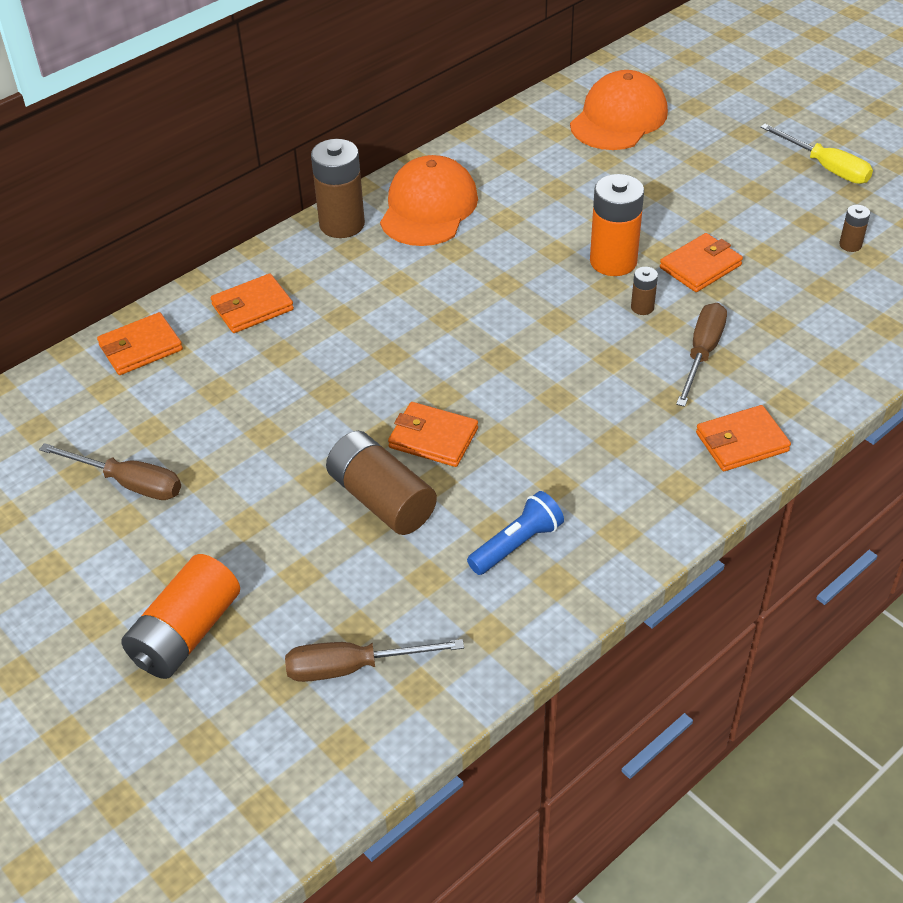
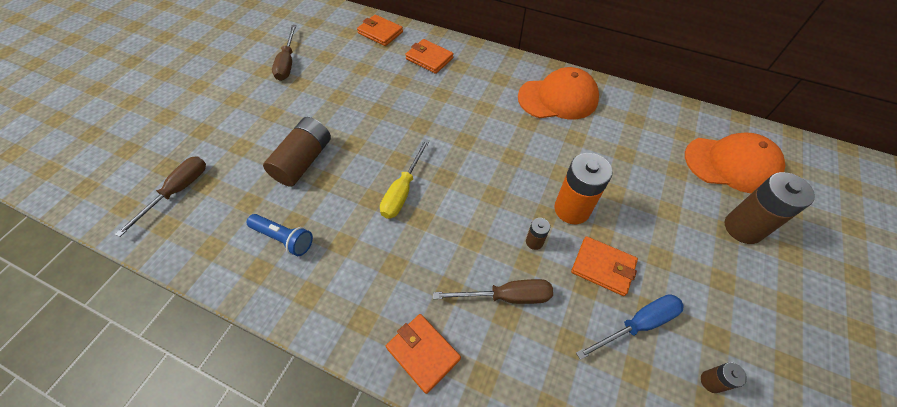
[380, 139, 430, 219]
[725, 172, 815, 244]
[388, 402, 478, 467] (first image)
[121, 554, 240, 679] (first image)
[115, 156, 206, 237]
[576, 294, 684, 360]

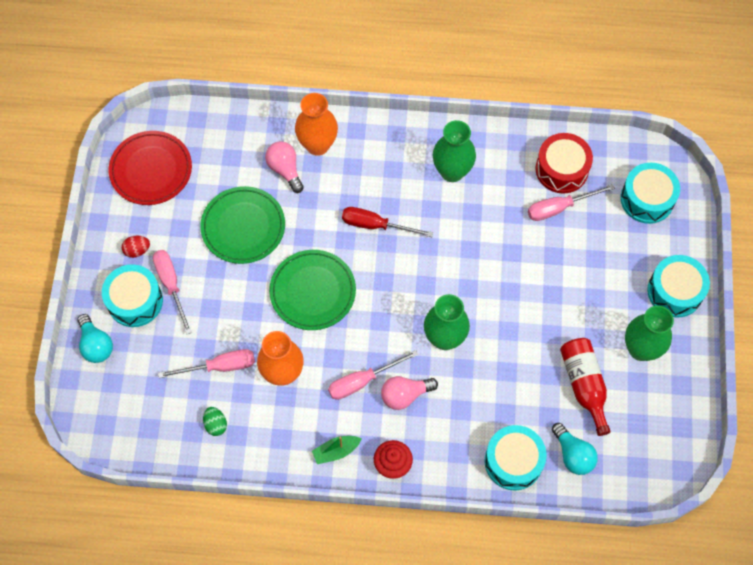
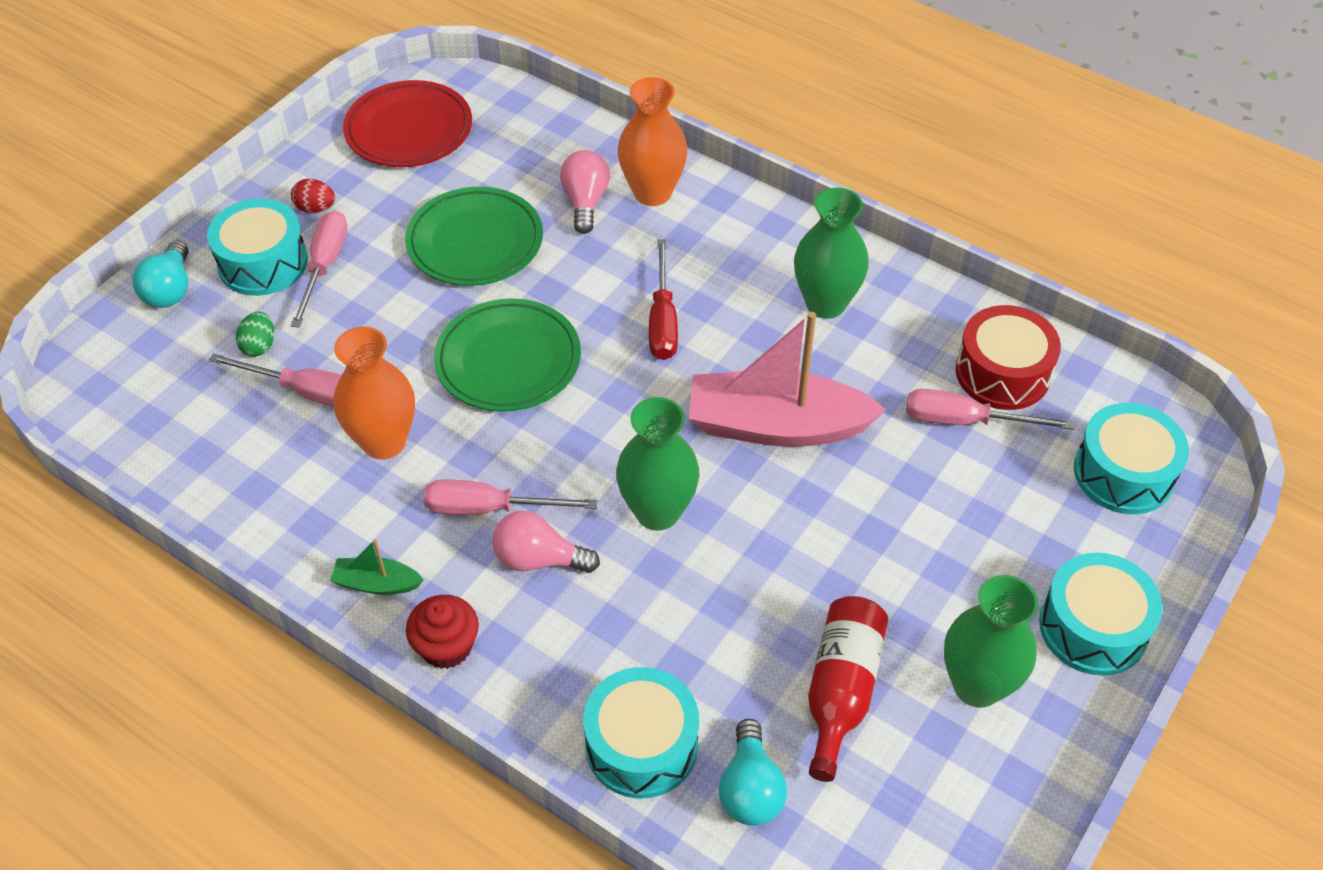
[649, 239, 678, 360]
[236, 312, 274, 357]
[689, 312, 887, 447]

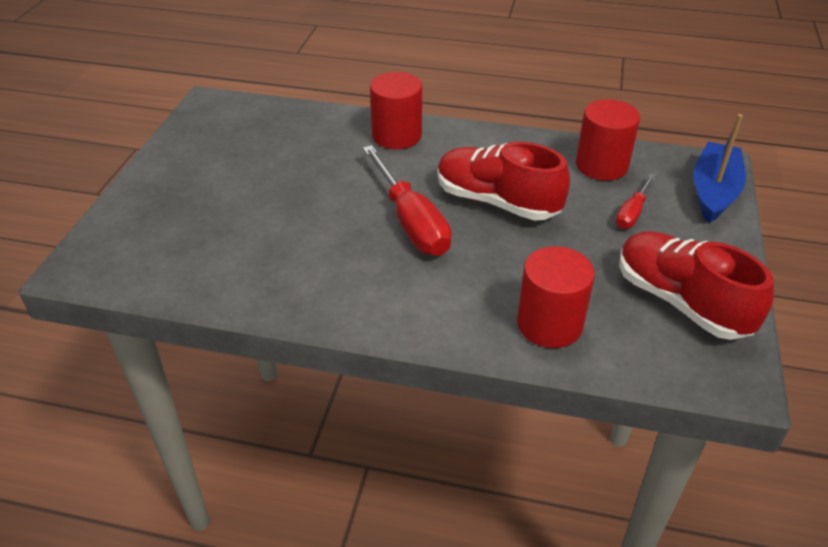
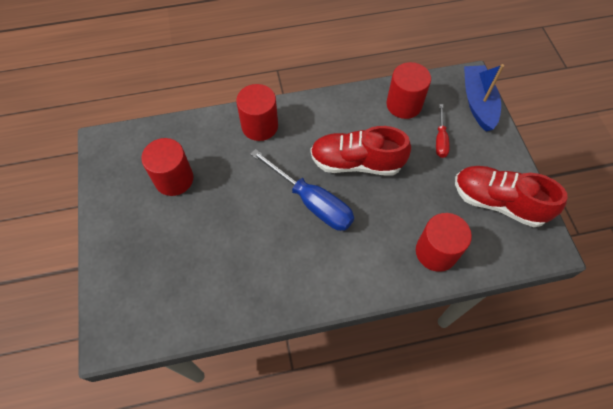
[250, 149, 354, 231]
[141, 138, 193, 196]

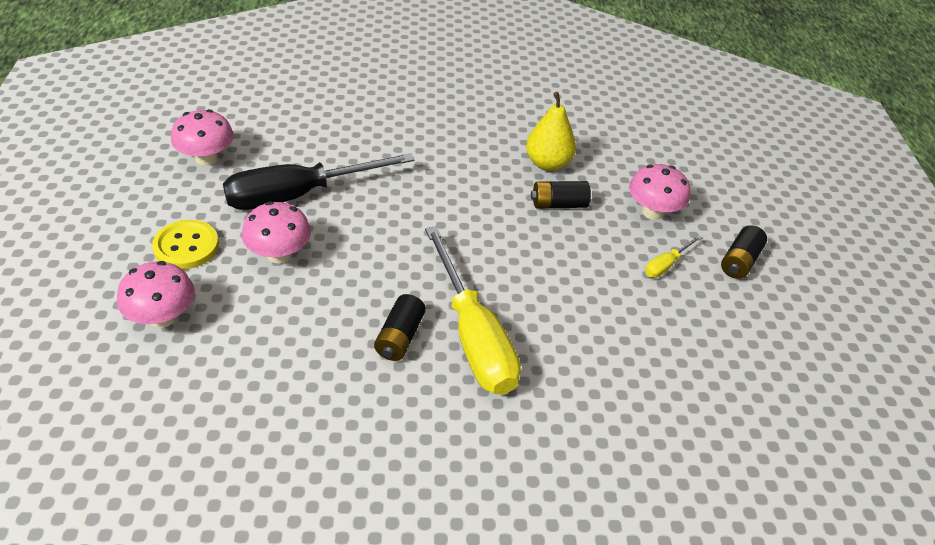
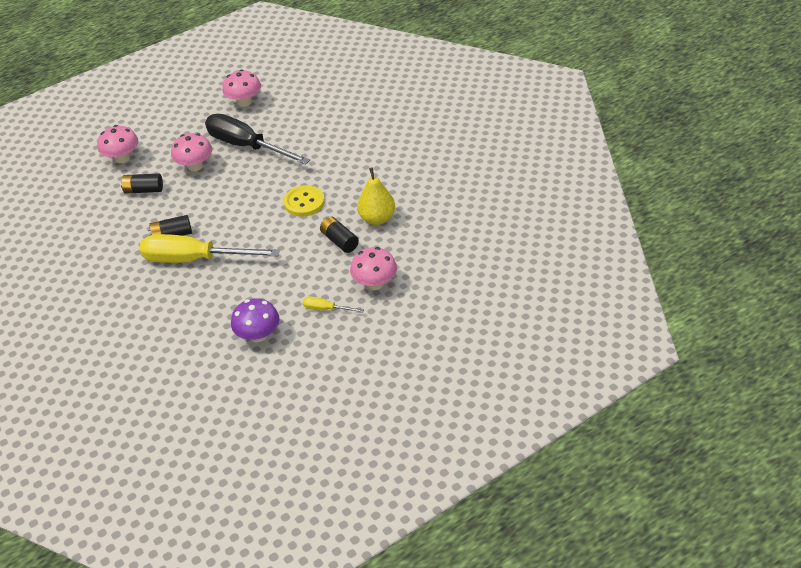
[284, 185, 325, 217]
[121, 173, 163, 194]
[139, 234, 280, 263]
[231, 298, 280, 343]

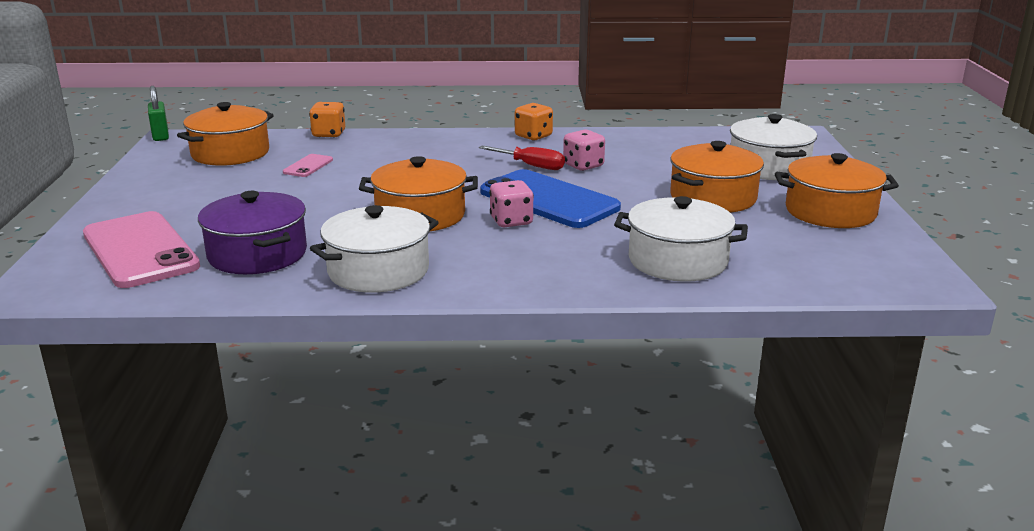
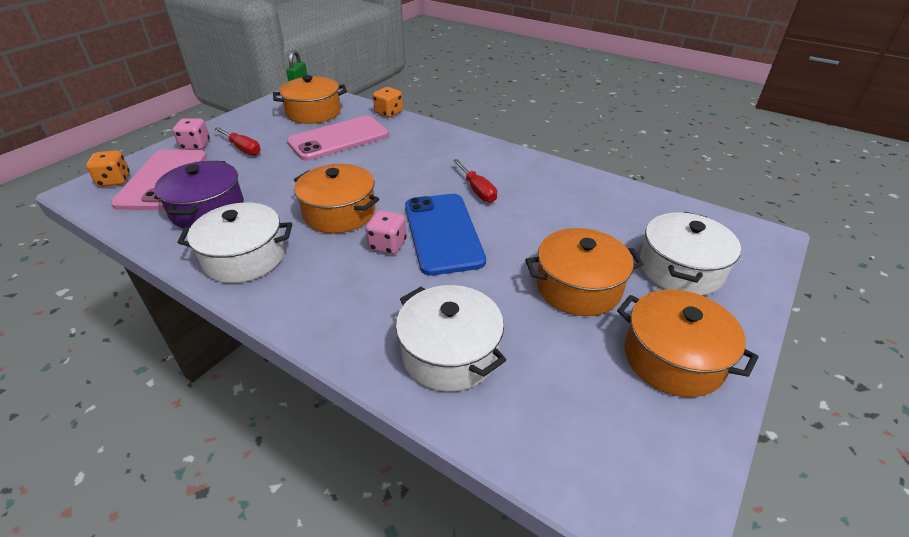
[86, 150, 130, 187]
[173, 118, 210, 150]
[287, 116, 389, 161]
[214, 127, 261, 155]

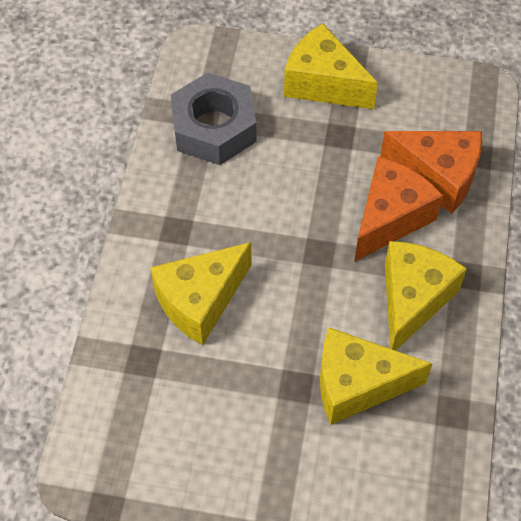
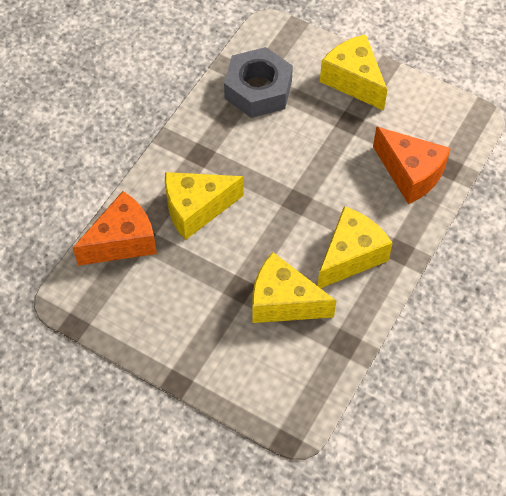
[73, 191, 157, 266]

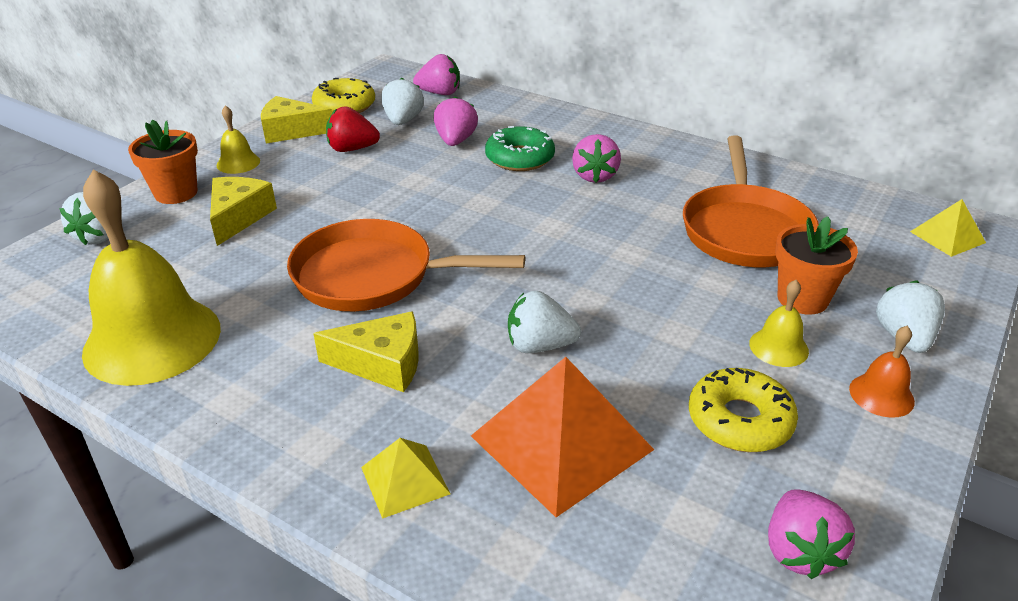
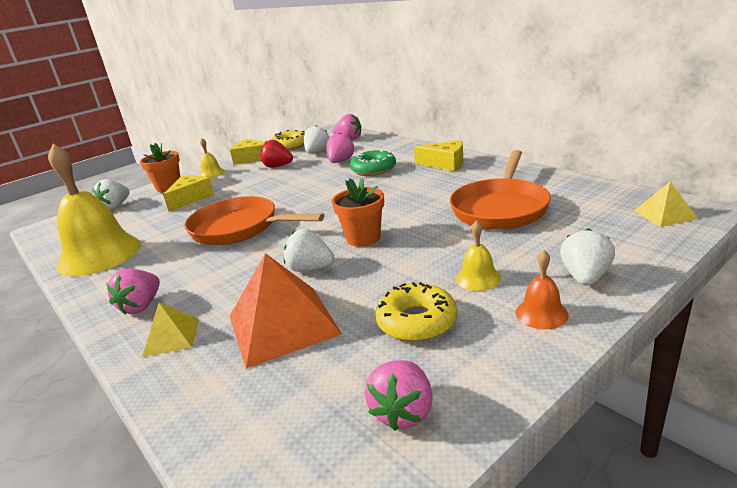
[106, 268, 160, 315]
[332, 177, 384, 247]
[414, 140, 463, 171]

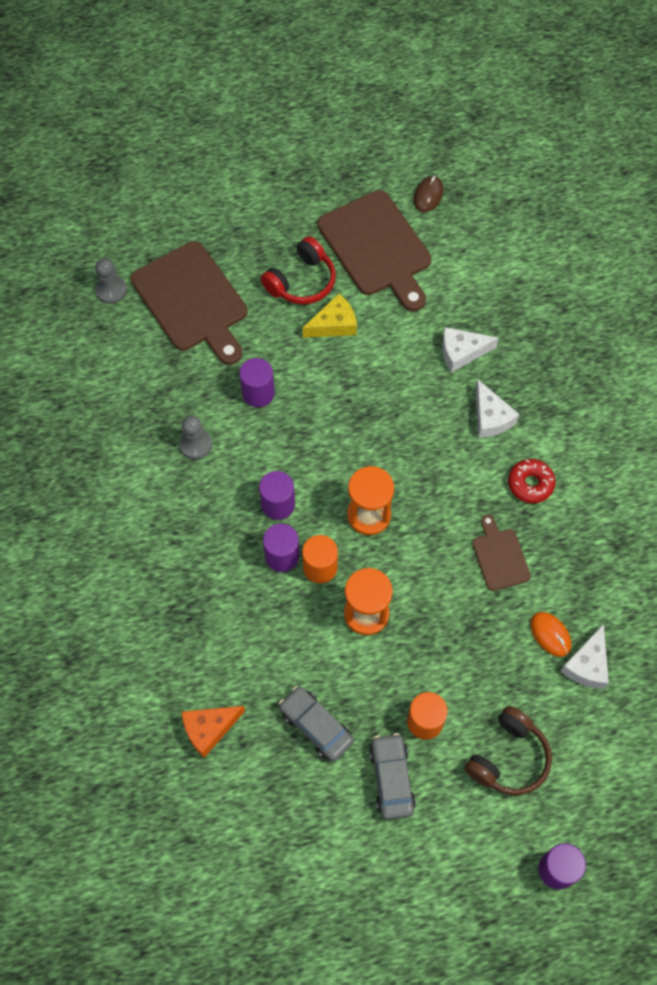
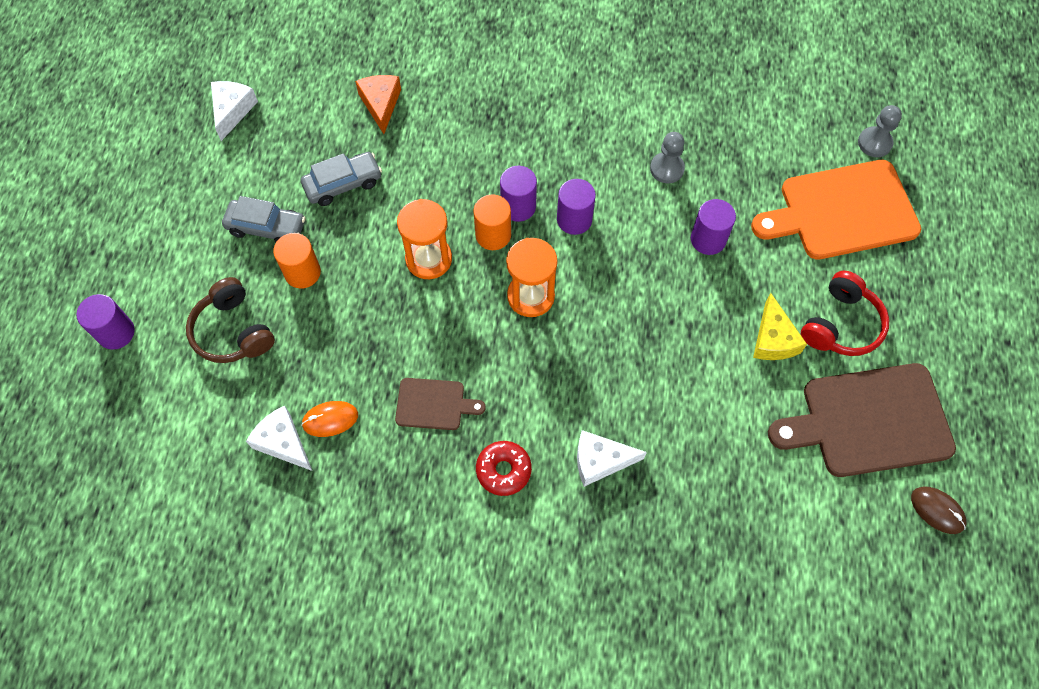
[801, 271, 889, 356]
[751, 160, 921, 260]
[211, 81, 258, 141]

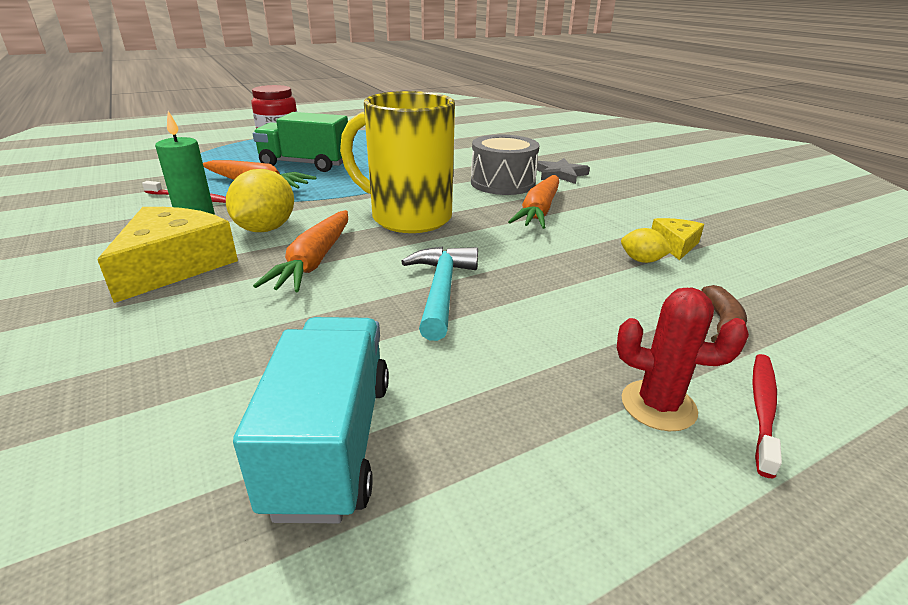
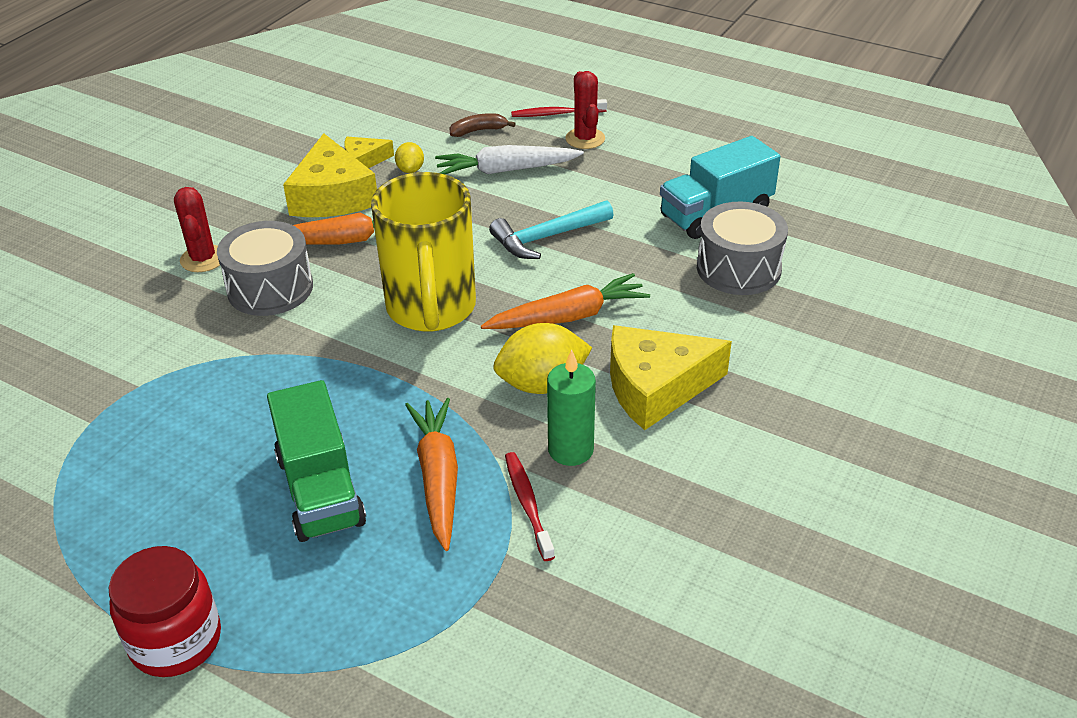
[174, 187, 220, 272]
[283, 133, 377, 217]
[435, 145, 584, 174]
[697, 202, 788, 295]

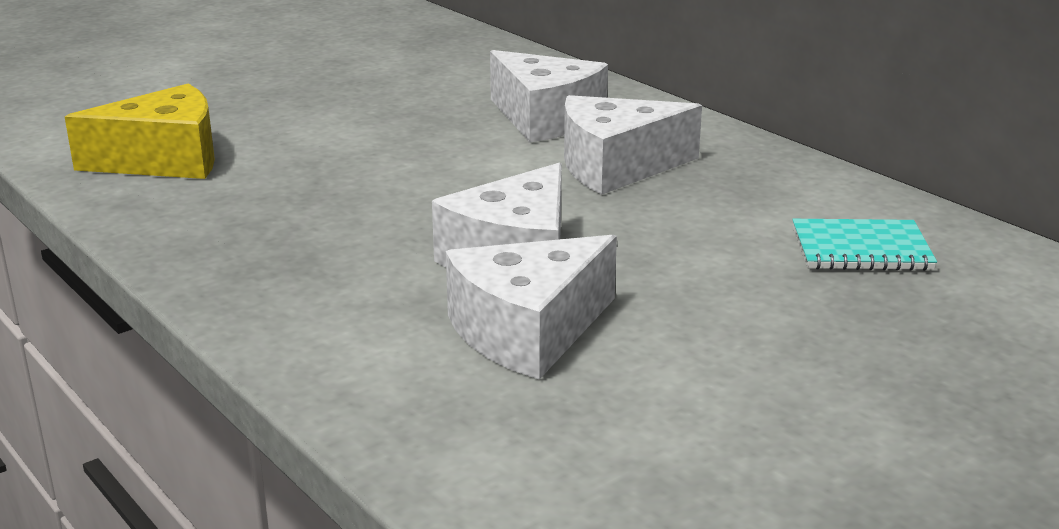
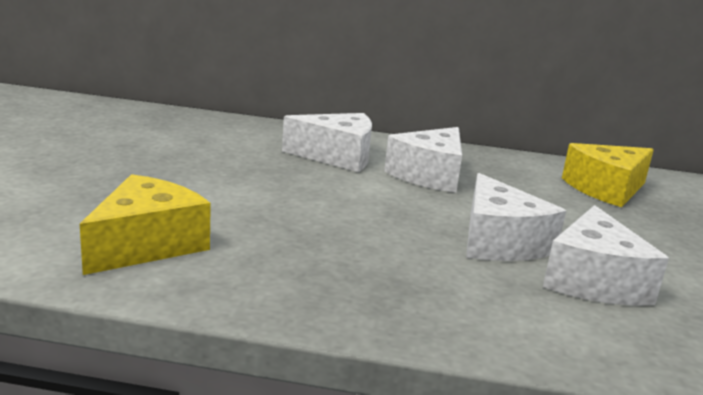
[562, 143, 654, 207]

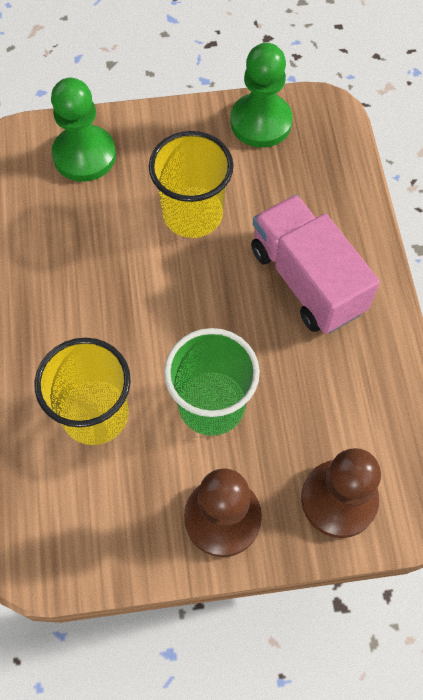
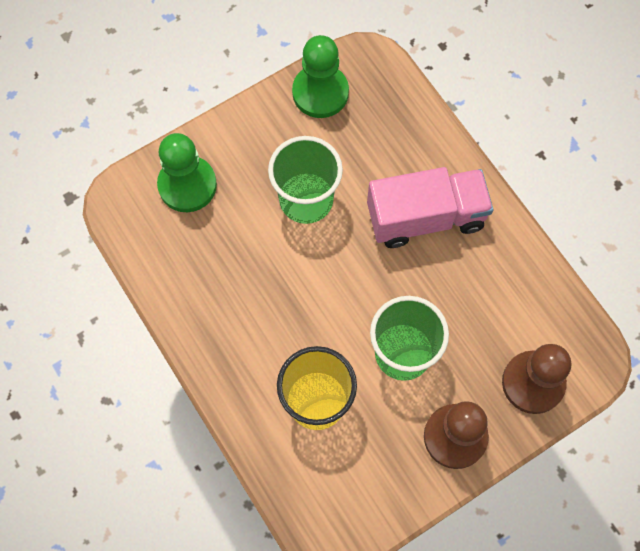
[268, 136, 343, 224]
[367, 167, 493, 248]

